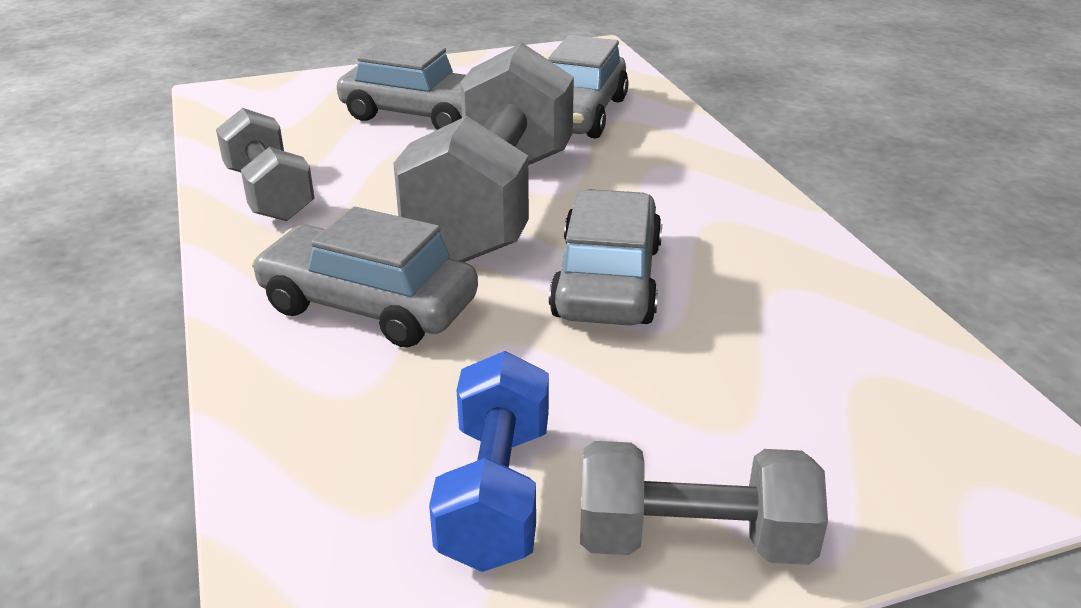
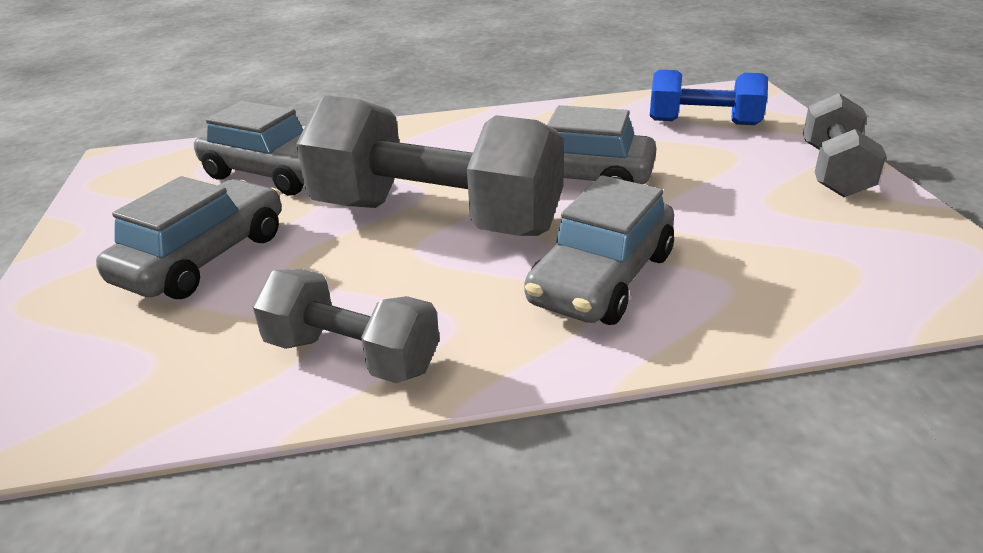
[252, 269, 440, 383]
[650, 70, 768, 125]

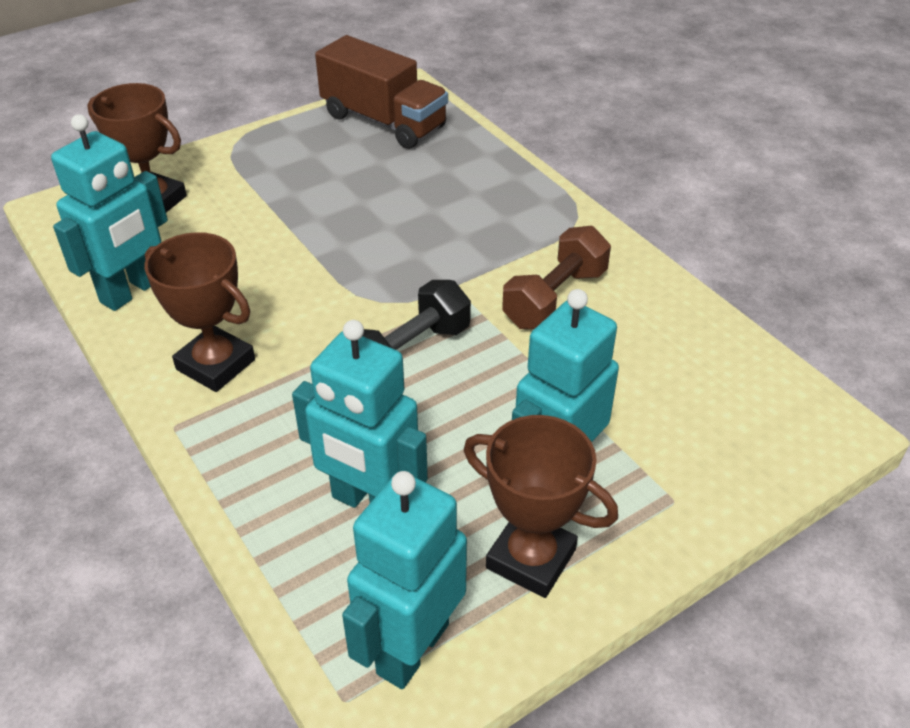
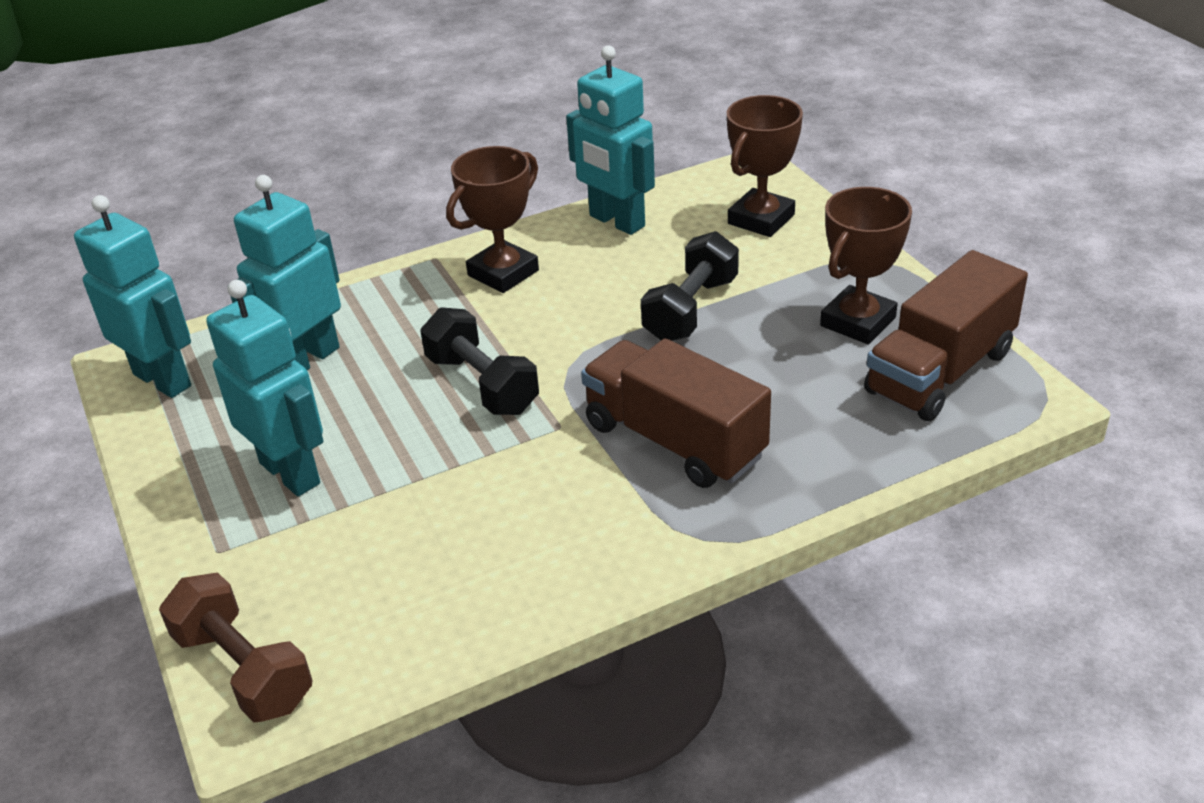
[159, 572, 313, 722]
[820, 187, 912, 344]
[641, 231, 739, 341]
[581, 338, 771, 488]

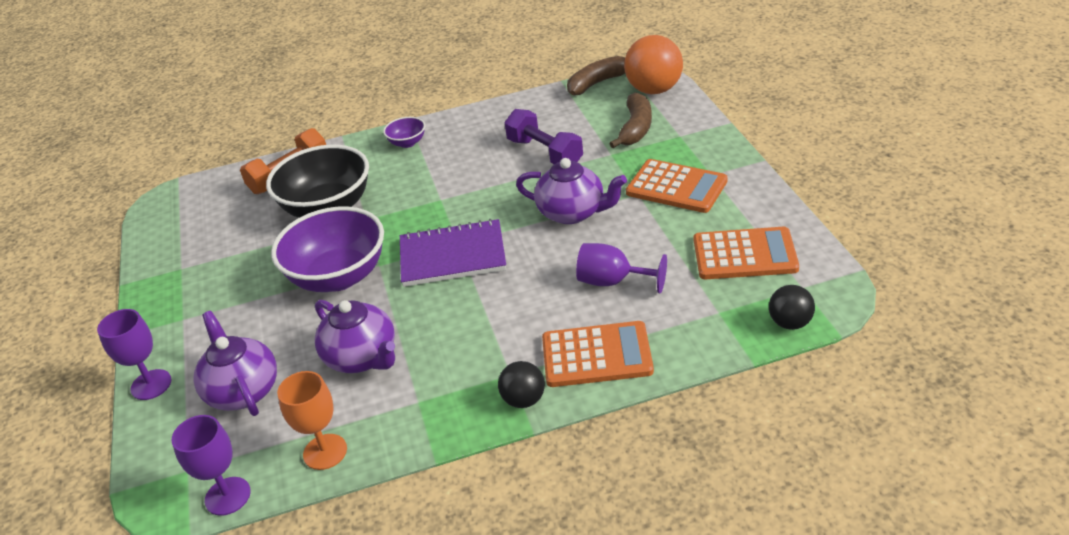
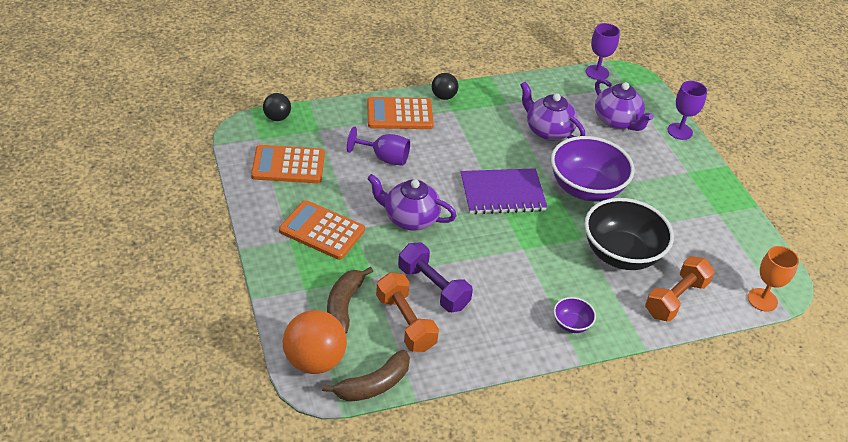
[748, 246, 799, 312]
[376, 272, 439, 352]

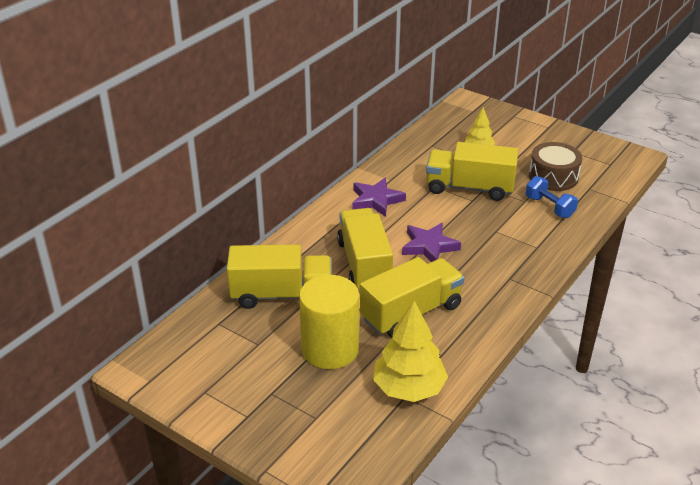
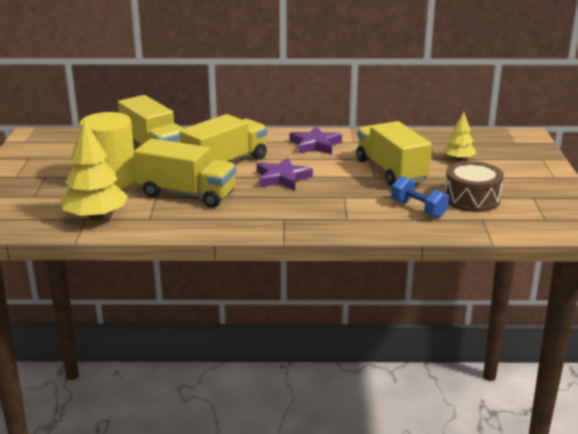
[391, 176, 449, 218]

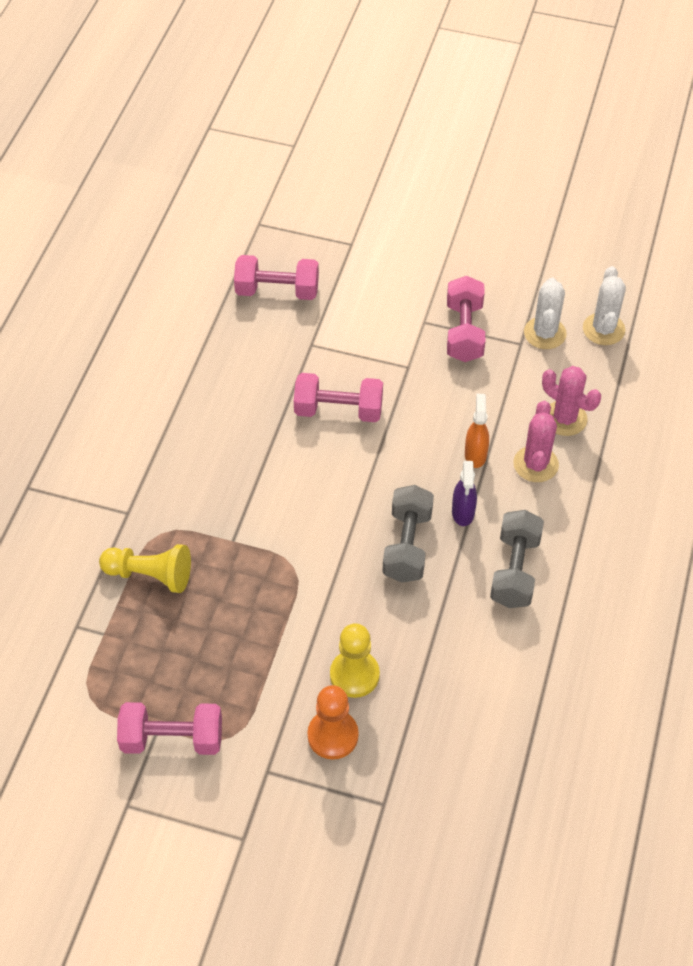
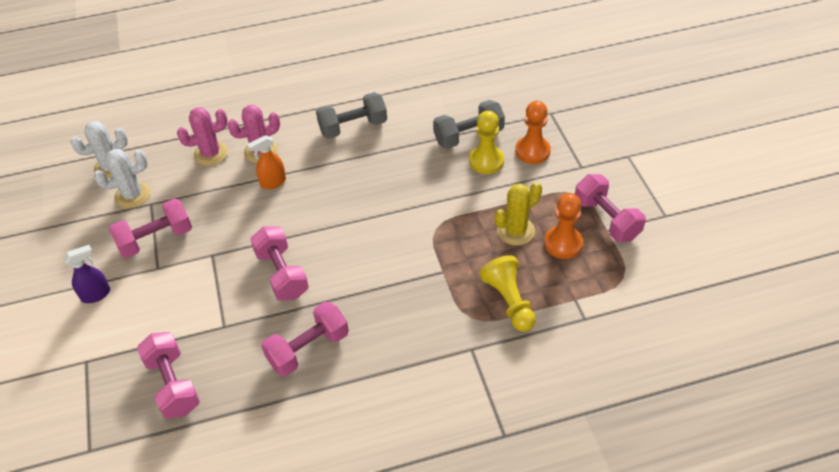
[177, 107, 228, 166]
[63, 245, 110, 303]
[433, 100, 505, 149]
[495, 182, 542, 246]
[544, 193, 583, 259]
[261, 301, 349, 376]

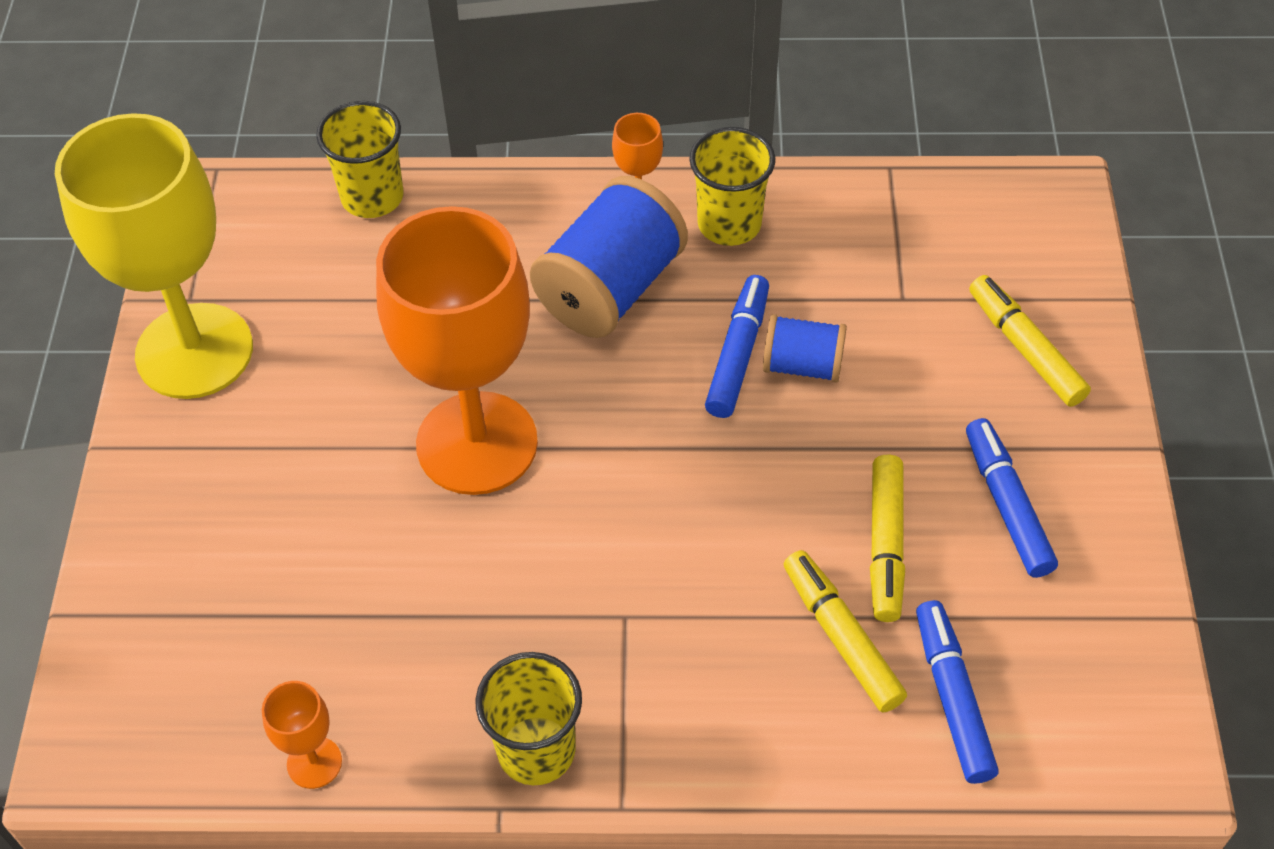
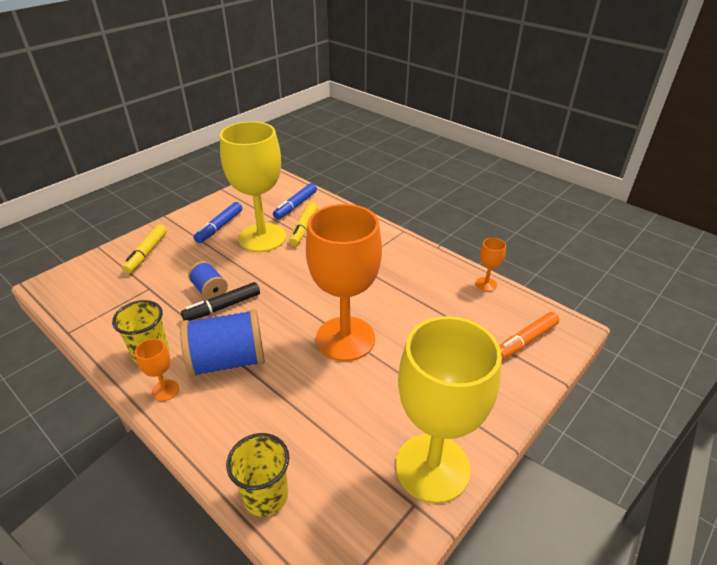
[181, 282, 260, 321]
[220, 121, 286, 252]
[476, 652, 582, 785] (first image)
[499, 312, 559, 360]

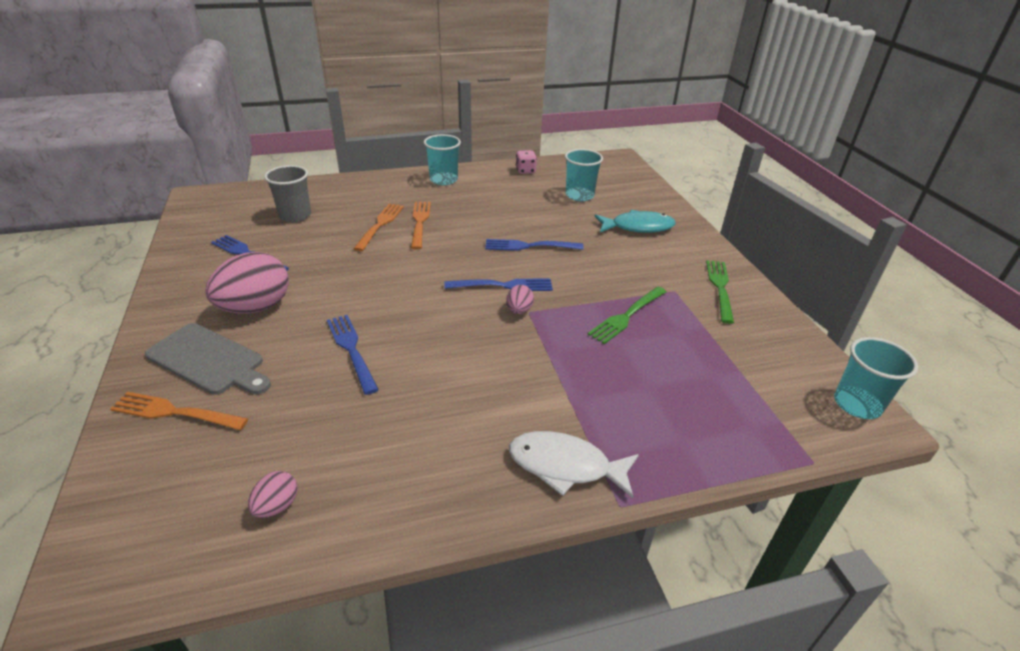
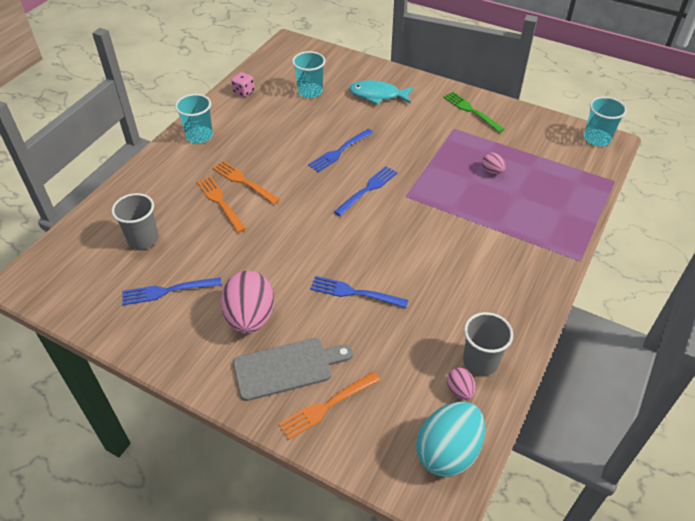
[349, 80, 414, 104]
[482, 153, 506, 174]
[587, 287, 666, 344] (first image)
[509, 431, 639, 498] (first image)
[463, 312, 513, 376]
[416, 402, 485, 477]

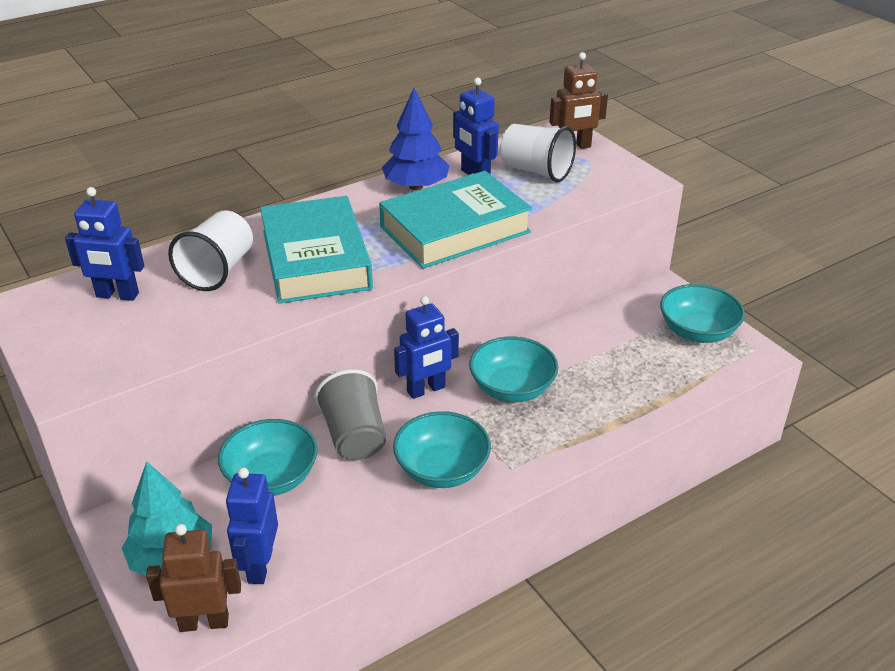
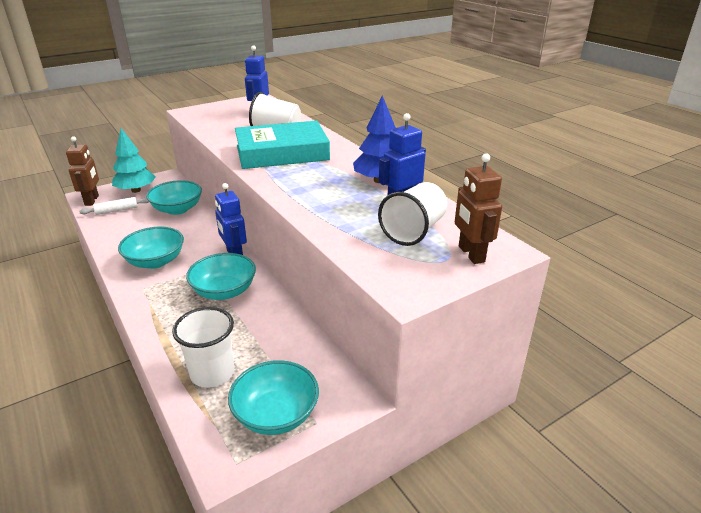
[379, 171, 532, 269] (first image)
[314, 369, 386, 460] (first image)
[79, 197, 149, 215]
[172, 307, 234, 388]

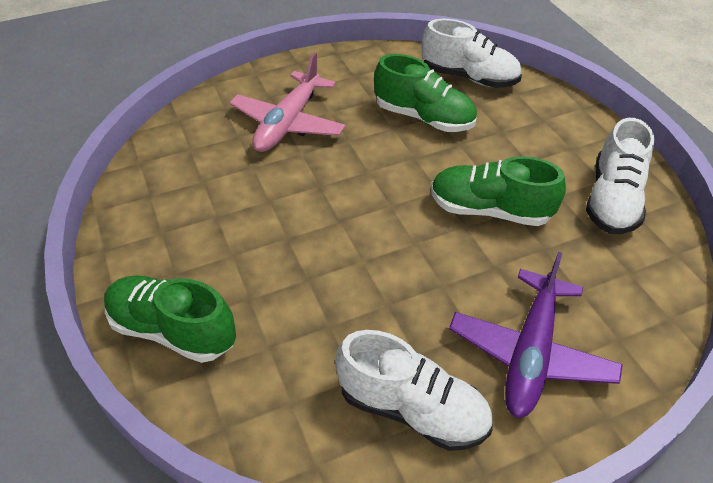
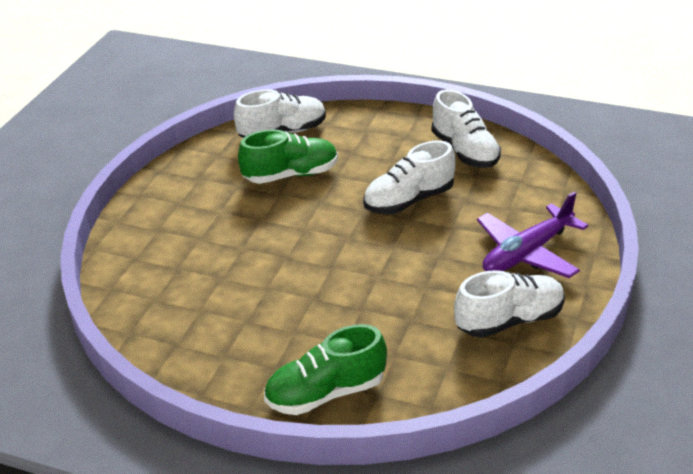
[229, 53, 346, 152] (first image)
[363, 141, 455, 214]
[477, 192, 588, 278]

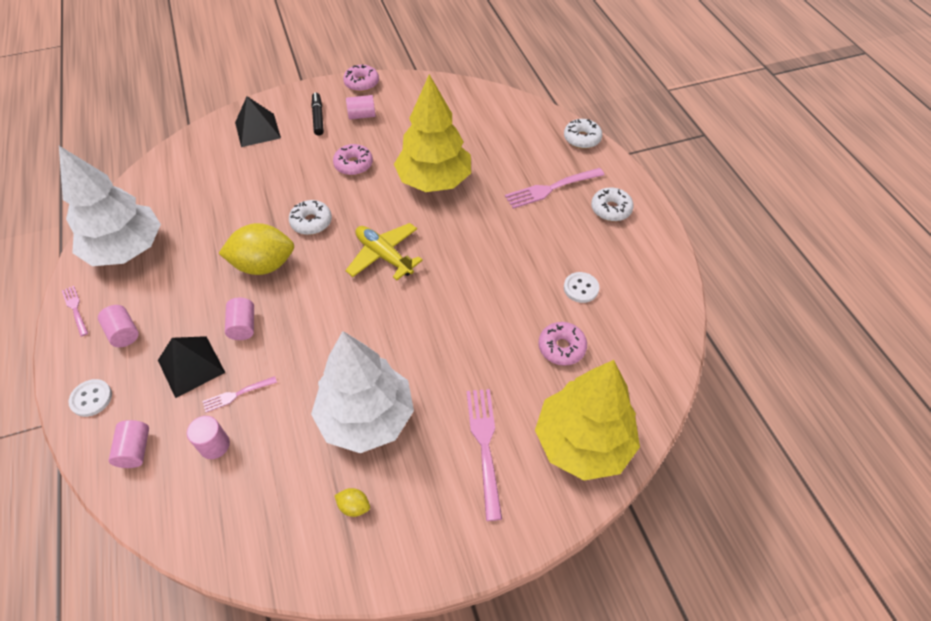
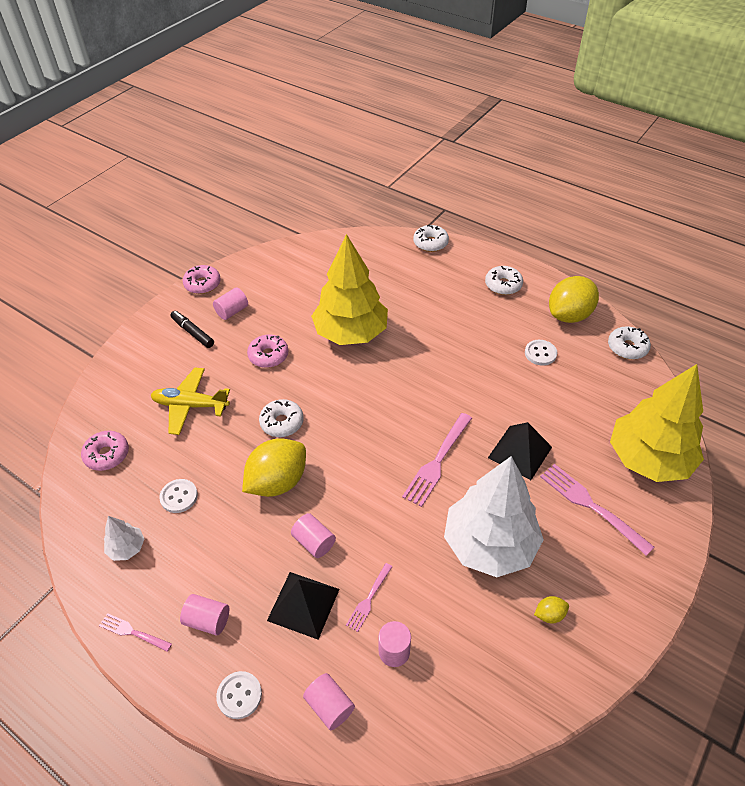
[488, 422, 552, 480]
[104, 516, 144, 561]
[402, 413, 472, 507]
[151, 367, 230, 435]
[81, 431, 129, 471]
[549, 276, 599, 323]
[608, 326, 651, 359]
[159, 479, 198, 513]

